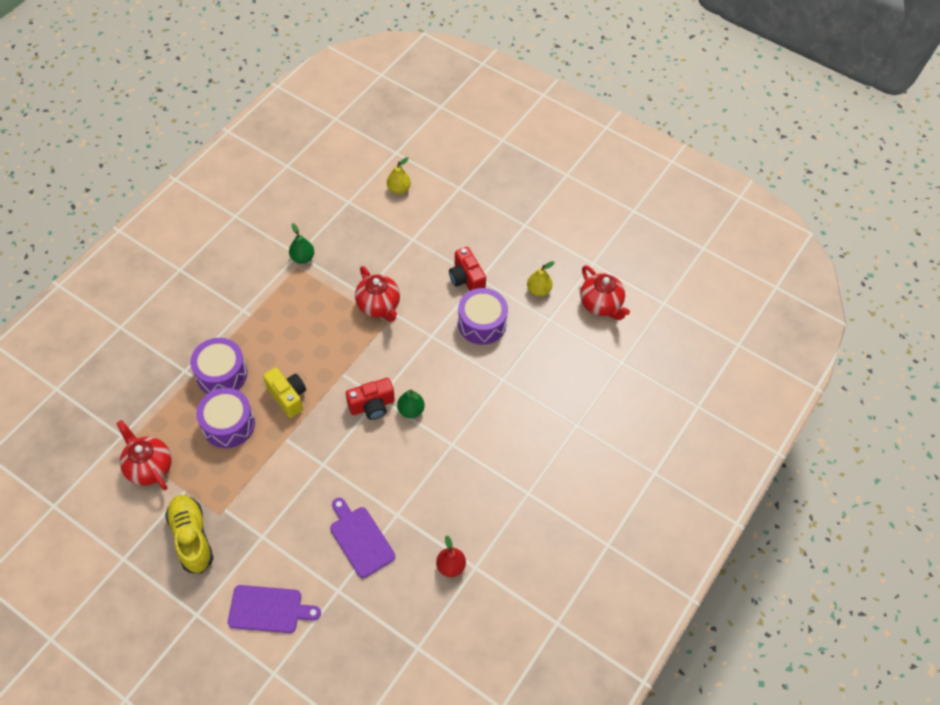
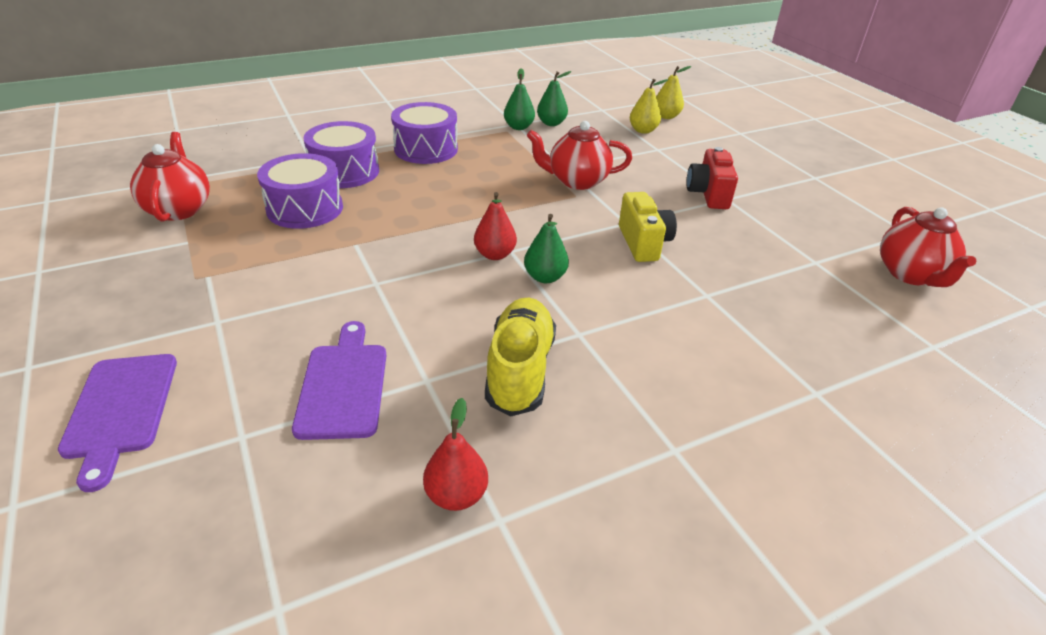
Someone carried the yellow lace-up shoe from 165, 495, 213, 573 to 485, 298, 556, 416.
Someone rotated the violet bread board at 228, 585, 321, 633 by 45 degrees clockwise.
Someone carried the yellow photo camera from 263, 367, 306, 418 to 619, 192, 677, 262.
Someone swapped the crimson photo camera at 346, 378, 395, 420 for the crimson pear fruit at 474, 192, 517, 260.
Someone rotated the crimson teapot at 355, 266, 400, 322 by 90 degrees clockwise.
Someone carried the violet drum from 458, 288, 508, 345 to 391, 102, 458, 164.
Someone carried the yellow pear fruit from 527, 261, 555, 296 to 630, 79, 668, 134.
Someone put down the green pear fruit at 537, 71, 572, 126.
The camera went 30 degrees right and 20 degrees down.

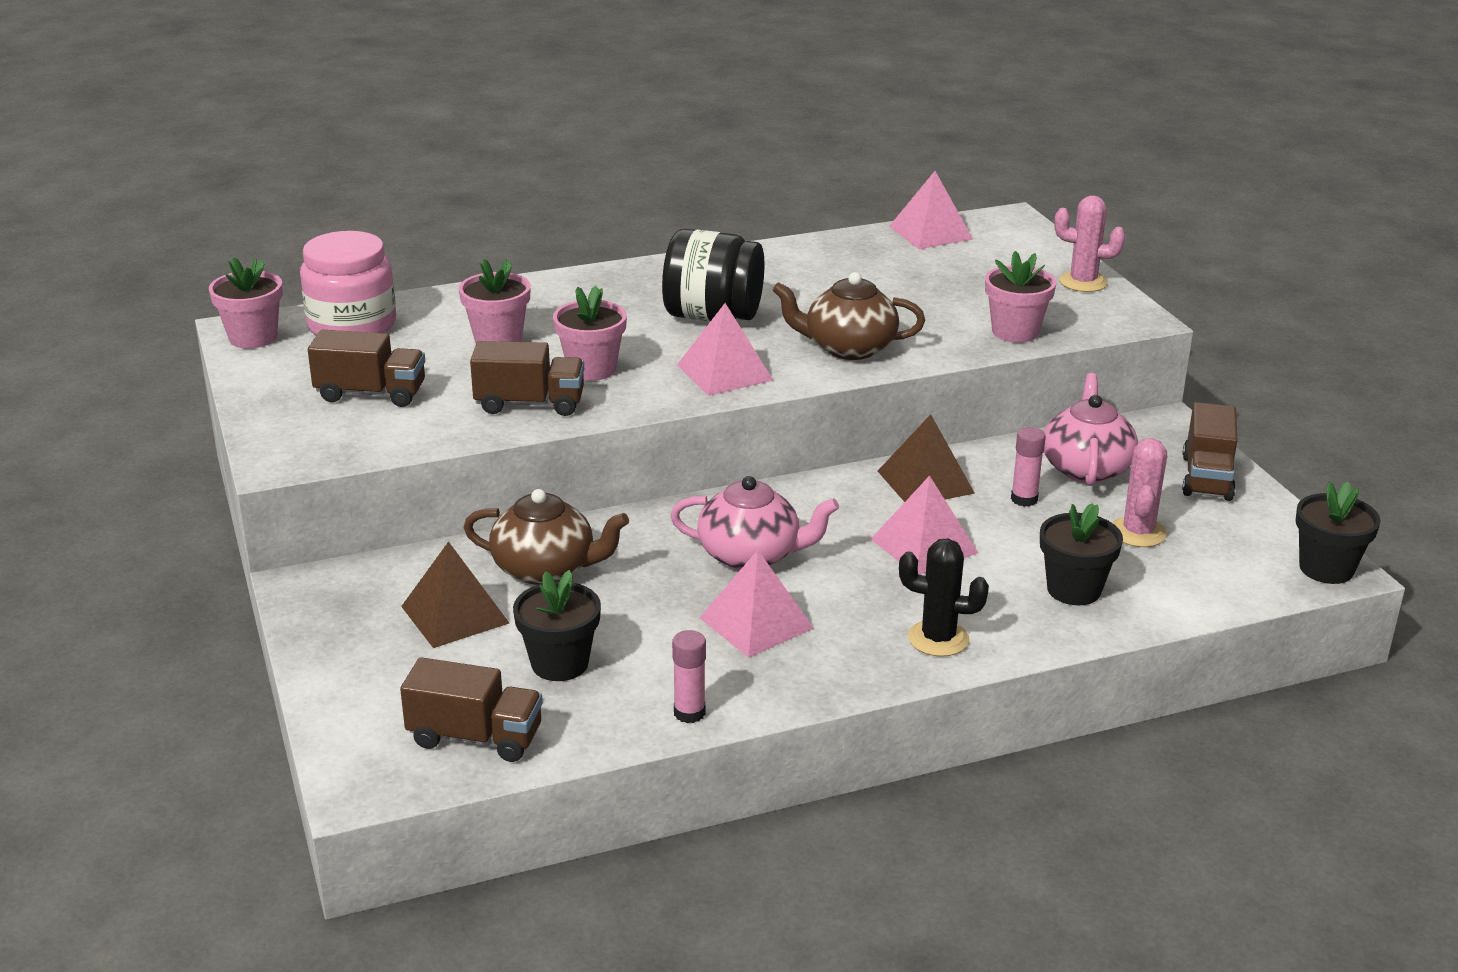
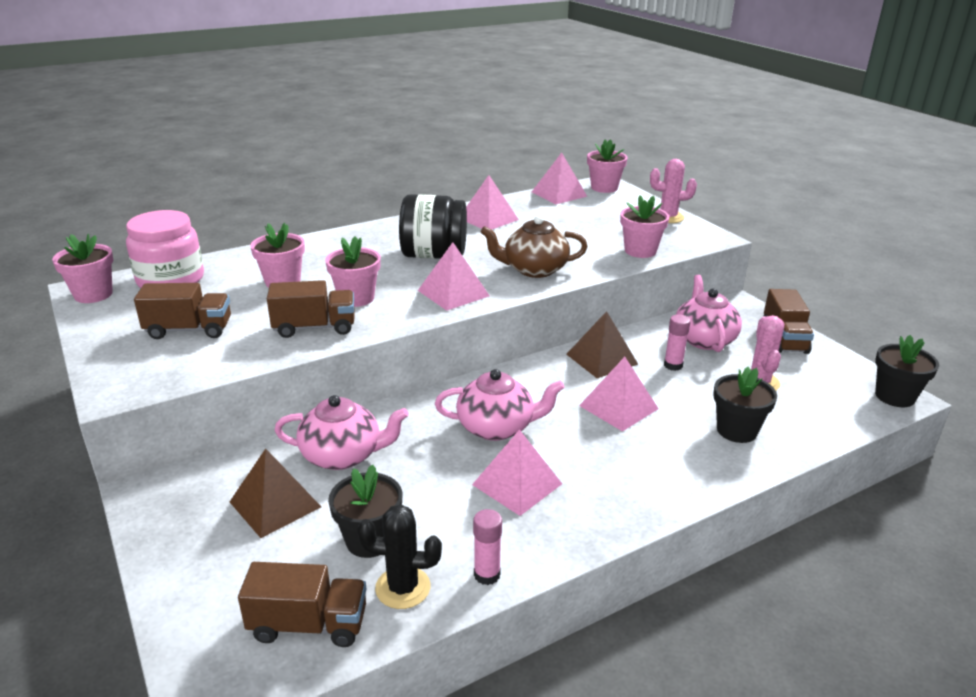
Someone repainted the russet teapot at 464, 489, 629, 585, which became the rose-pink teapot at 274, 395, 409, 470.
Someone carried the ebony cactus from 899, 539, 989, 657 to 357, 504, 442, 609.
Someone put down the rose-pink pyramid shape at 466, 175, 519, 230.
Someone put down the rose-pink plant pot at 587, 139, 628, 193.
The camera went 10 degrees left and 0 degrees up.

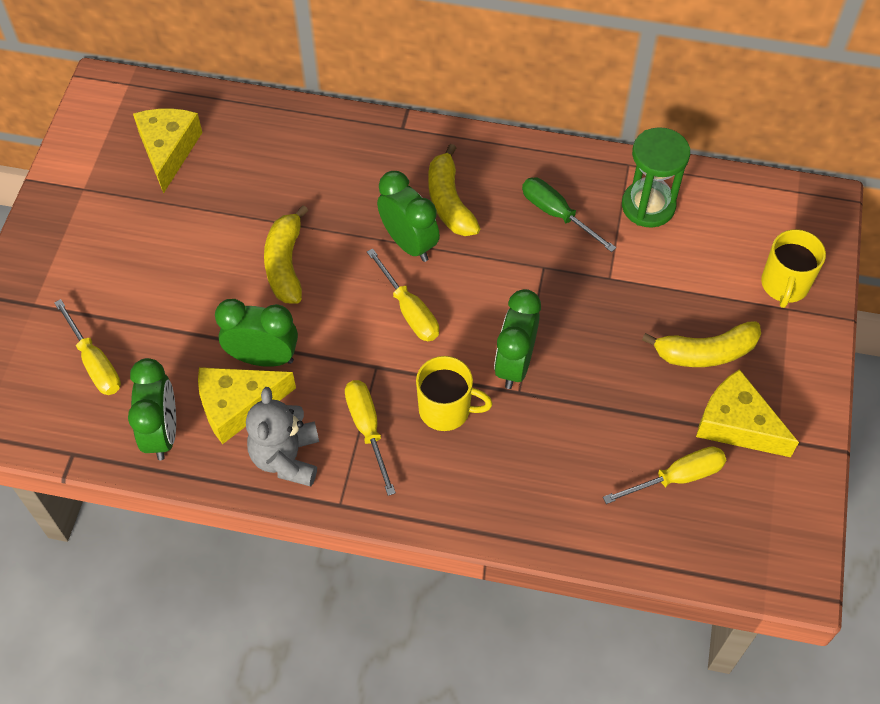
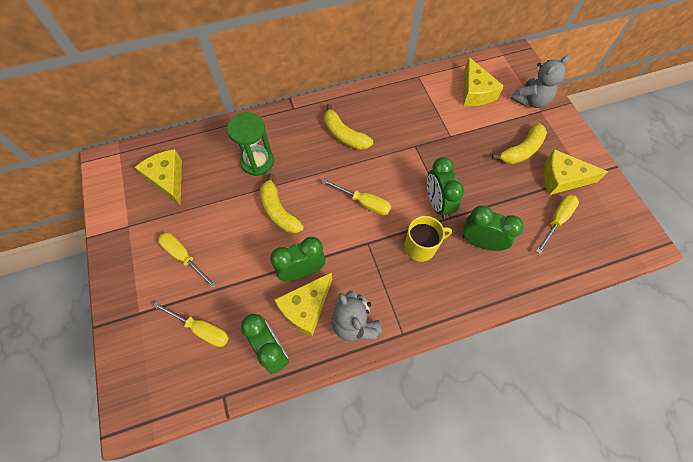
Someone carried the yellow screwdriver from 345, 380, 396, 496 to 158, 233, 217, 288.
Someone carried the green clock from 377, 171, 440, 262 to 463, 206, 524, 251.
Someone took away the green screwdriver at 522, 177, 616, 252.
Someone carried the green sandglass from 622, 127, 690, 228 to 227, 112, 274, 176.
Someone swapped the yellow coffee mug at 761, 229, 826, 308 for the ash-grey stuffed bear at 510, 56, 569, 108.
Someone put down the yellow cheese wedge at 463, 57, 504, 106.
The camera went 30 degrees left and 5 degrees up.

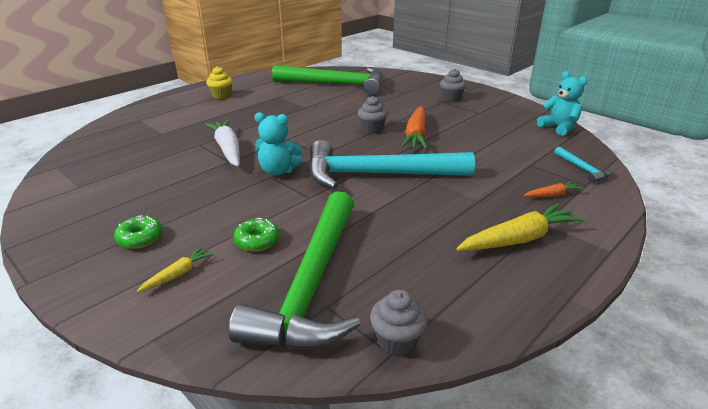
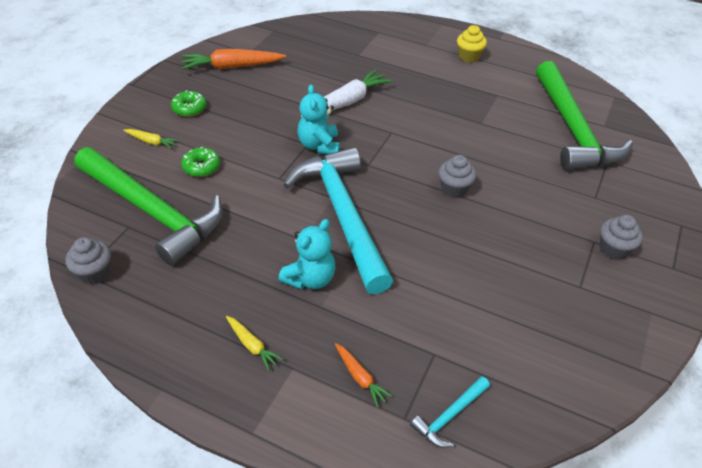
Someone rotated the green hammer at 228, 191, 361, 349 by 135 degrees counterclockwise.
Someone carried the orange-coloured toy carrot from 401, 106, 427, 149 to 182, 49, 286, 70.
Someone scaled the yellow toy carrot at 457, 203, 584, 251 by 0.51.
Someone carried the aqua stuffed bear from 537, 71, 587, 136 to 278, 219, 336, 290.
The camera went 70 degrees right and 15 degrees up.

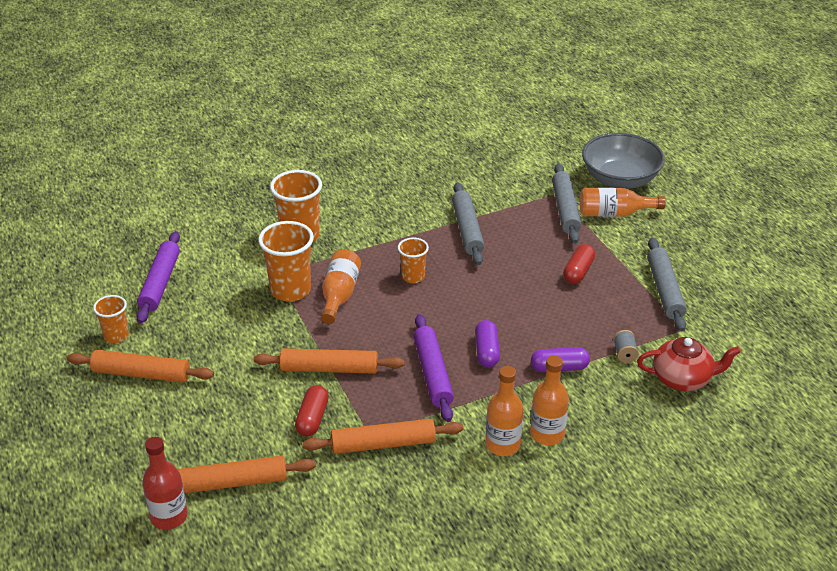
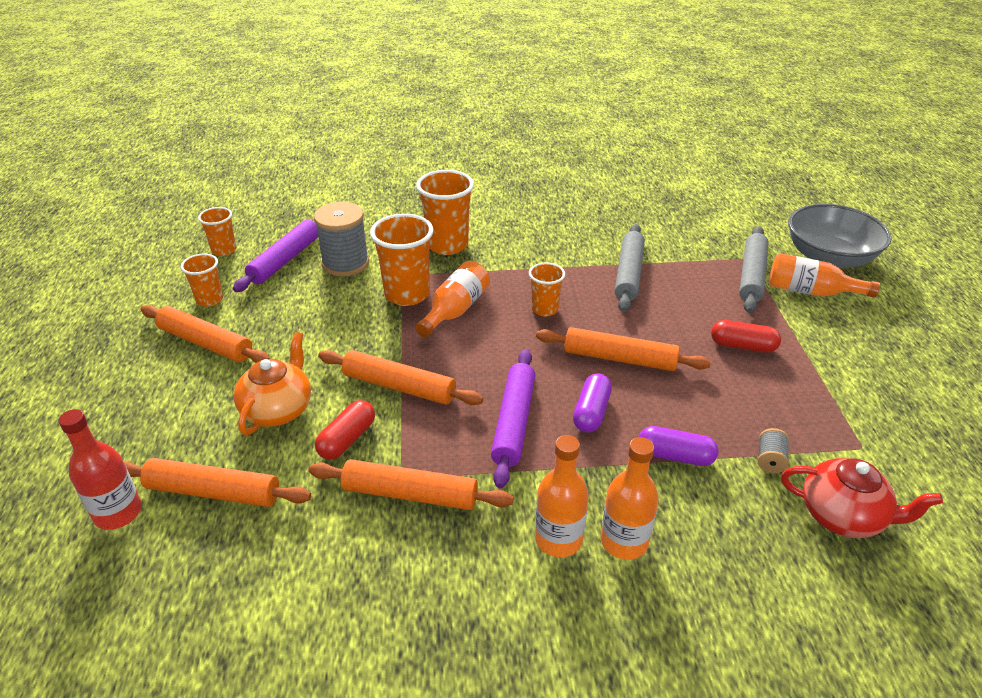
Someone rotated the crimson pill at 563, 244, 595, 284 by 60 degrees clockwise.
Someone took away the ash-grey rolling pin at 647, 238, 687, 332.
Someone put down the orange-coloured tumbler at 198, 207, 236, 256.
Someone put down the orange-coloured teapot at 234, 332, 311, 435.
Someone put down the ash-grey spool at 314, 202, 369, 276.
Someone put down the orange-coloured rolling pin at 536, 327, 711, 371.
The camera went 20 degrees right and 0 degrees up.

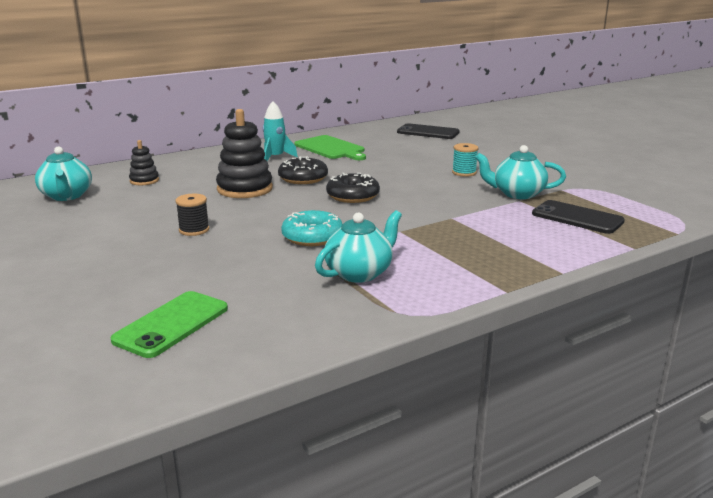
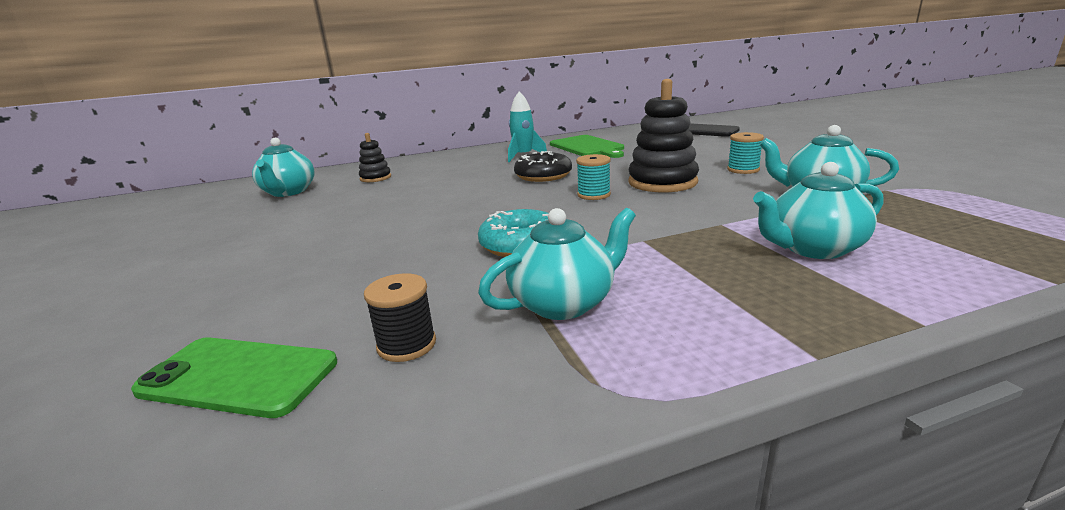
Someone rotated the green smartphone at 111, 291, 228, 358 by 60 degrees clockwise.
Someone carried the ebony spool from 175, 194, 209, 236 to 364, 273, 436, 362.
Someone carried the ebony ring stacker from 216, 109, 273, 198 to 629, 79, 699, 192.
Someone swapped the ebony donut at 326, 173, 380, 203 for the aqua spool at 576, 154, 611, 200.
Someone took away the ebony smartphone at 532, 200, 625, 234.
Someone put down the aqua teapot at 753, 162, 884, 259.
The camera went 15 degrees right and 0 degrees up.

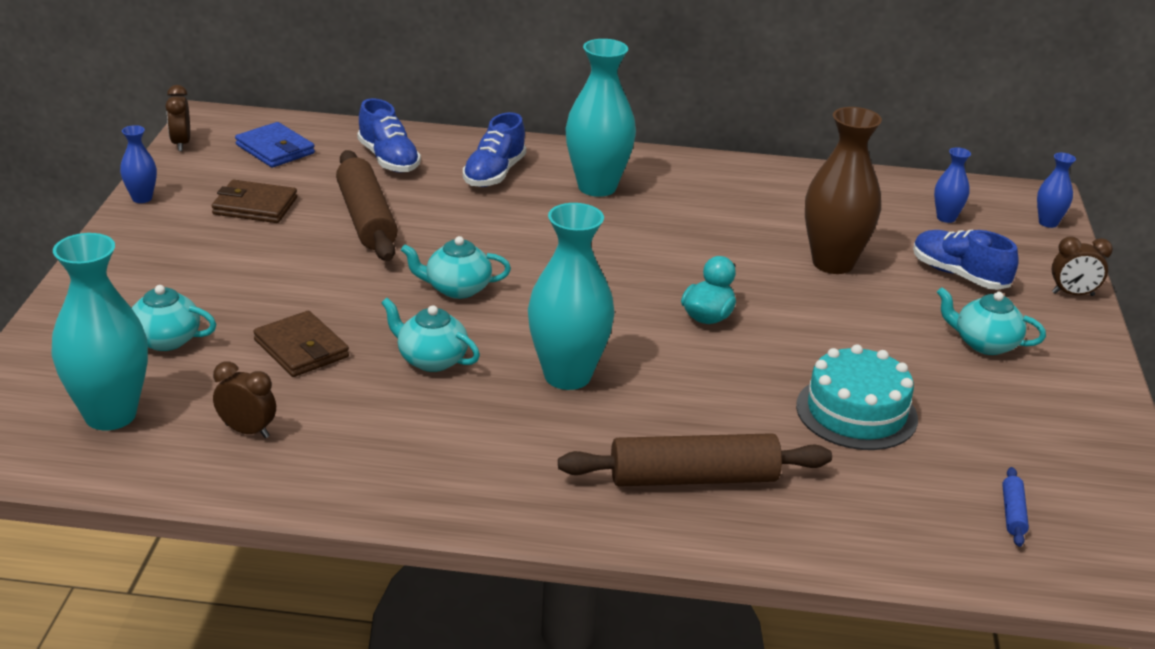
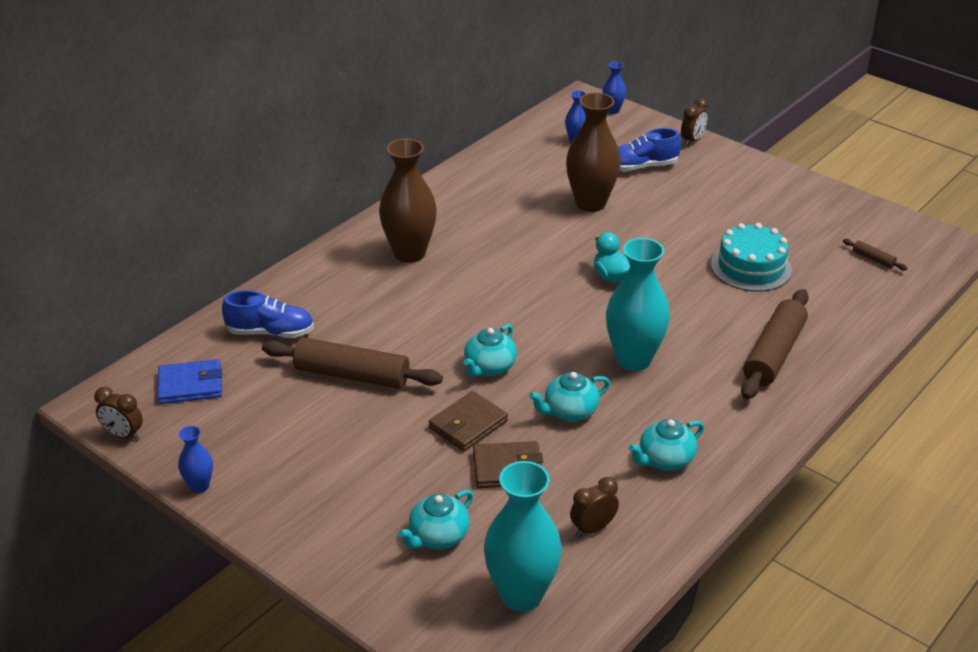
Someone carried the russet card wallet from 212, 180, 297, 223 to 429, 391, 508, 451.
Someone took away the royal blue lace-up shoe at 463, 112, 526, 187.
Someone repainted the aqua vase at 565, 39, 636, 197, which became the russet vase at 379, 139, 437, 263.
Someone carried the aqua teapot from 937, 287, 1046, 355 to 629, 419, 704, 471.
Someone repainted the royal blue rolling pin at 1002, 467, 1029, 547, which became the russet rolling pin at 843, 239, 908, 270.
The camera went 55 degrees left and 5 degrees up.

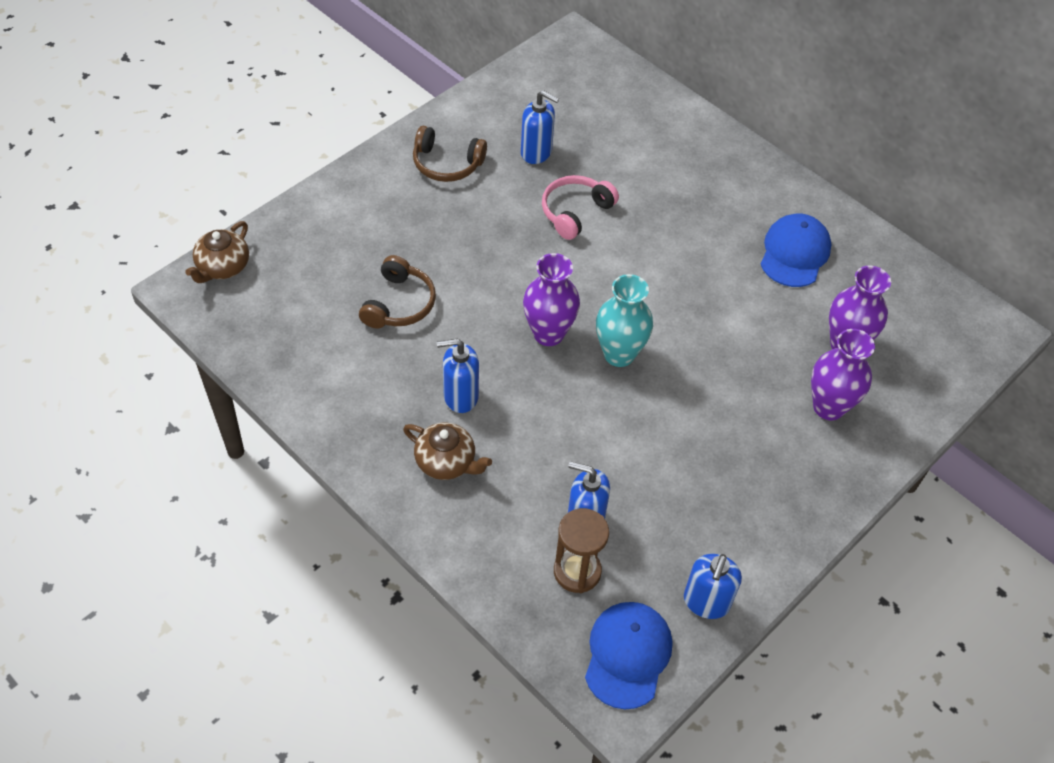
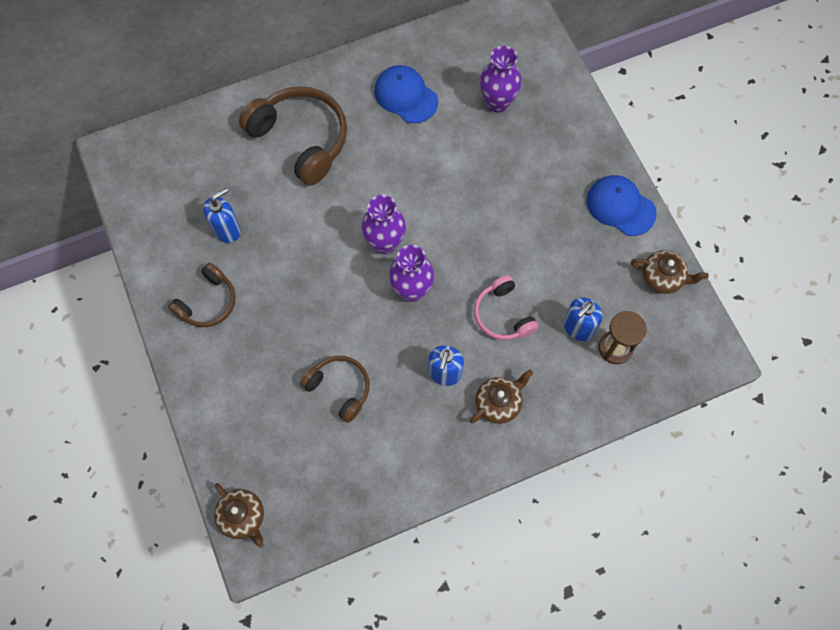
Someone carried the rose-pink over-ear headphones from 542, 175, 619, 240 to 474, 275, 539, 340.
Someone carried the royal blue cap from 585, 602, 672, 709 to 587, 175, 657, 236.
Someone took away the aqua vase at 596, 274, 653, 367.
Someone swapped the royal blue soap pump at 684, 554, 742, 619 for the russet teapot at 631, 250, 709, 294.
Someone carried the violet vase from 811, 329, 875, 420 to 361, 195, 406, 255.
Someone put down the russet over-ear headphones at 239, 86, 347, 186.
The camera went 65 degrees left and 15 degrees up.

